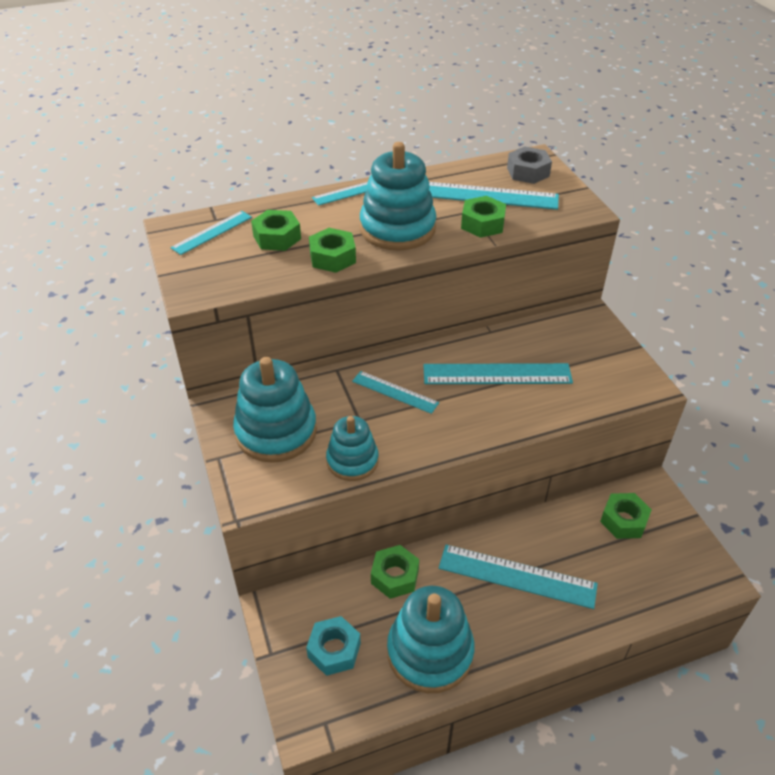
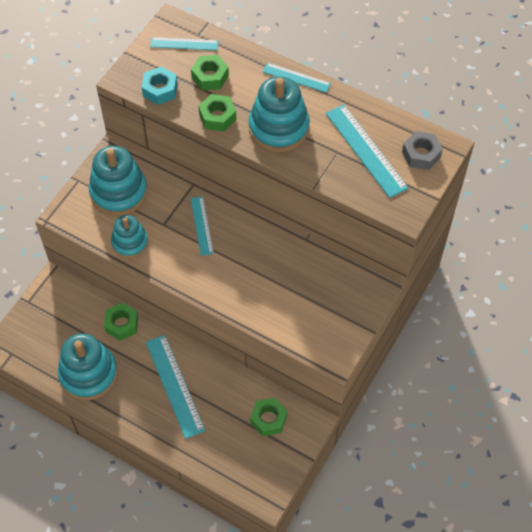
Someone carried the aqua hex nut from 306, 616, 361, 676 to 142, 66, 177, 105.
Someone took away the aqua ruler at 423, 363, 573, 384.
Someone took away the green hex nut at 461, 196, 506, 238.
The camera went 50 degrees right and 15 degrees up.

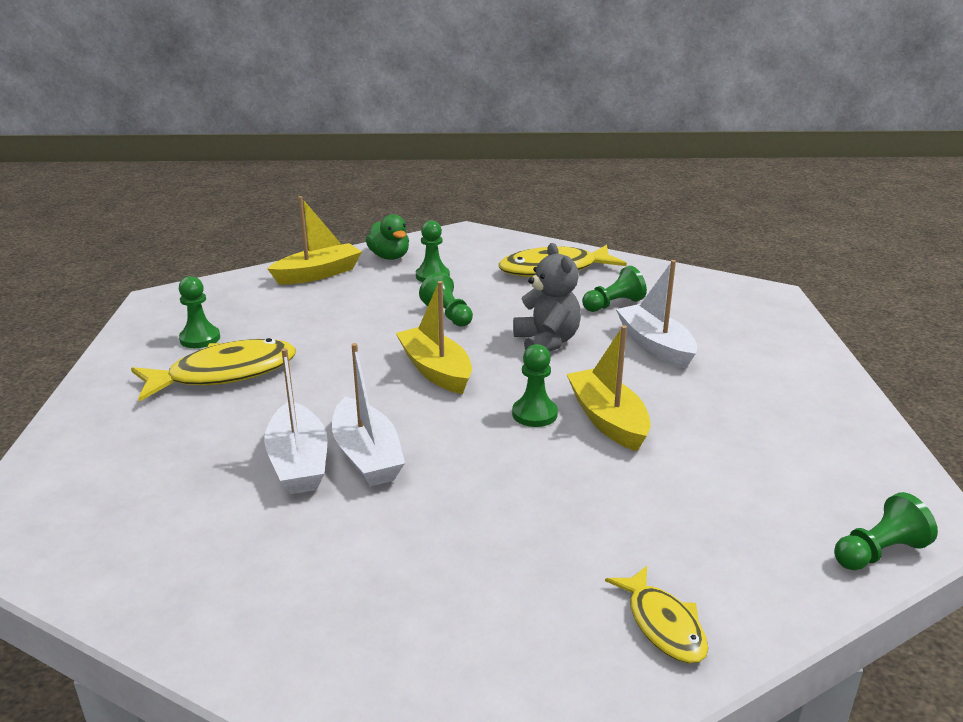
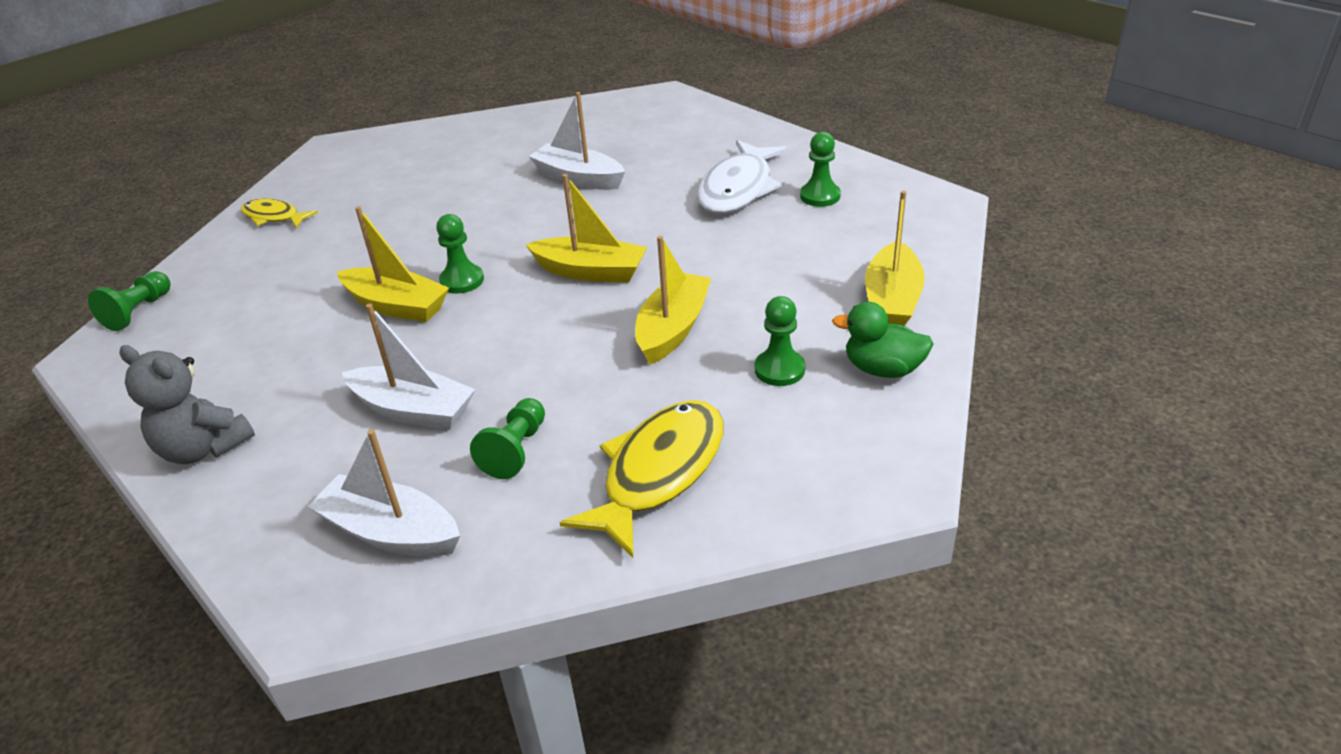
Someone repainted the yellow fish at 131, 338, 296, 402, which became the white fish at 697, 140, 788, 214.
Someone carried the white toy boat from 332, 343, 405, 487 to 307, 429, 460, 557.
Someone swapped the green game pawn at 419, 272, 473, 327 for the yellow toy boat at 635, 236, 711, 364.
Someone carried the ash-grey stuffed bear from 513, 243, 581, 352 to 120, 345, 255, 464.
The camera went 140 degrees right and 10 degrees up.

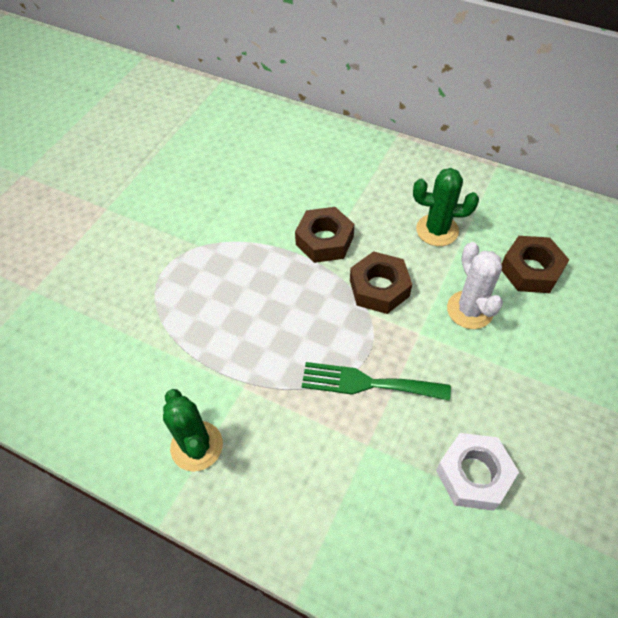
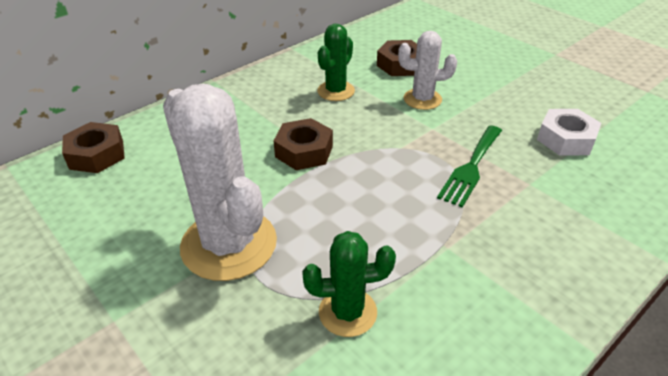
Someone carried the green cactus from 163, 389, 223, 472 to 302, 231, 396, 337.
Someone carried the russet hex nut from 350, 251, 412, 314 to 62, 122, 125, 173.
Someone put down the white cactus at 163, 84, 277, 281.
The camera went 70 degrees left and 15 degrees down.

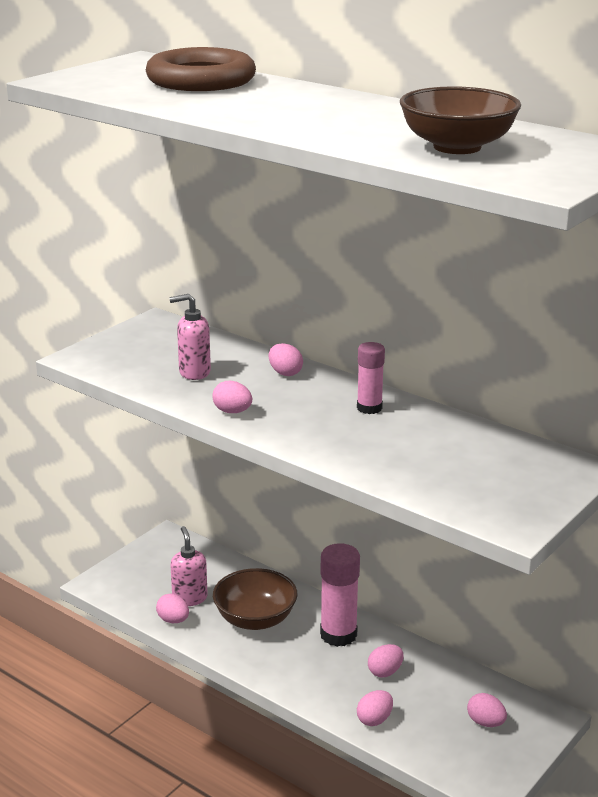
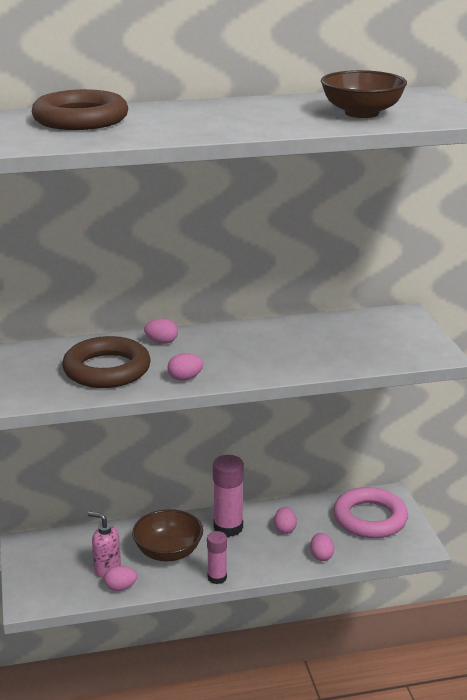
Someone swapped the rose-pink soap pump at 169, 294, 211, 380 for the russet torus at 62, 336, 151, 388.
Someone carried the rose-pink glue from 357, 342, 385, 414 to 207, 531, 227, 584.
Someone swapped the rose-pink egg at 467, 693, 507, 727 for the rose-pink torus at 333, 487, 408, 538.
The camera went 50 degrees left and 0 degrees up.

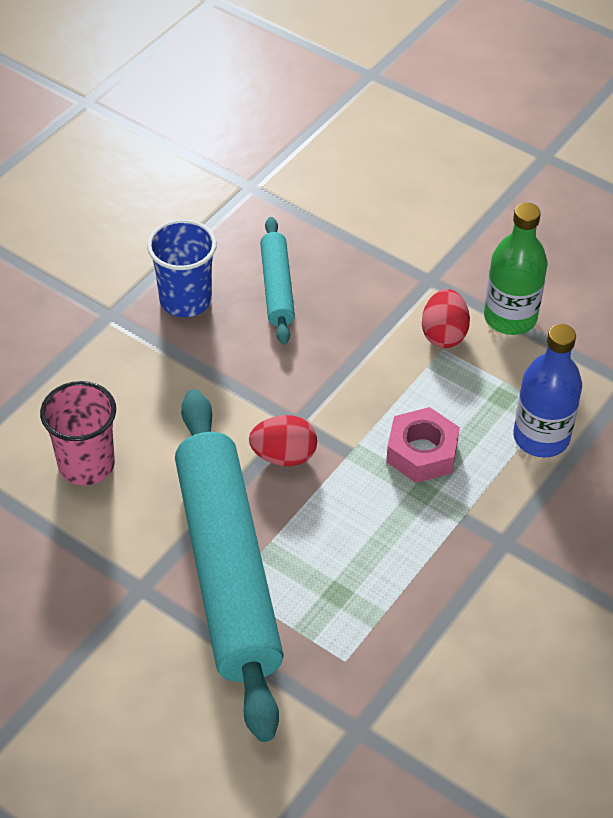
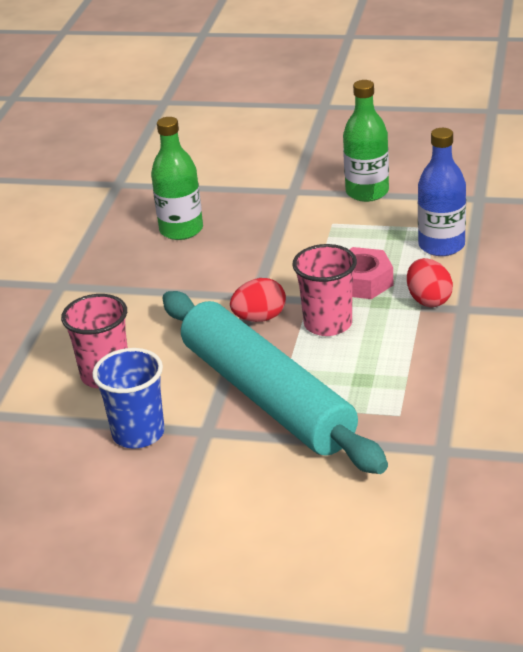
Someone carried the royal blue tumbler from 147, 219, 217, 317 to 92, 348, 165, 448.
Someone swapped the aqua rolling pin at 260, 217, 295, 344 for the green flask at 151, 117, 203, 240.
Someone carried the crimson egg from 422, 289, 470, 348 to 407, 258, 453, 307.
Someone put down the rose-pink tumbler at 292, 244, 357, 336.
The camera went 20 degrees left and 15 degrees down.

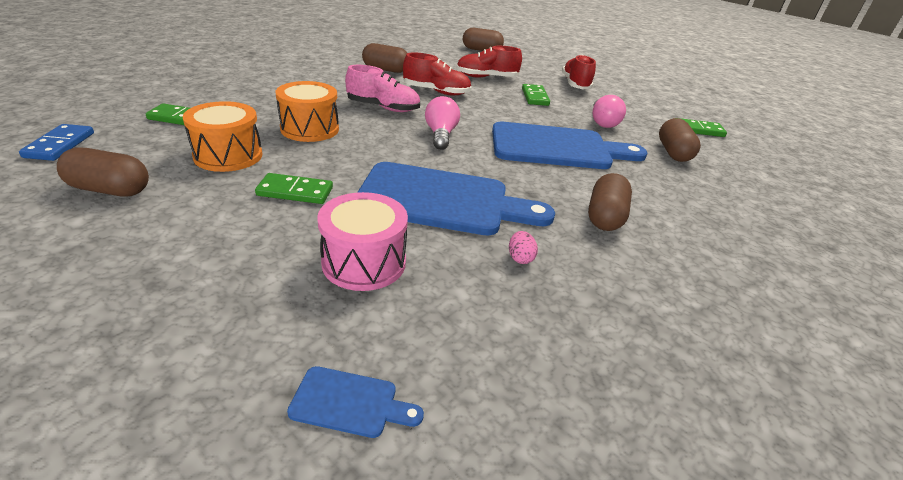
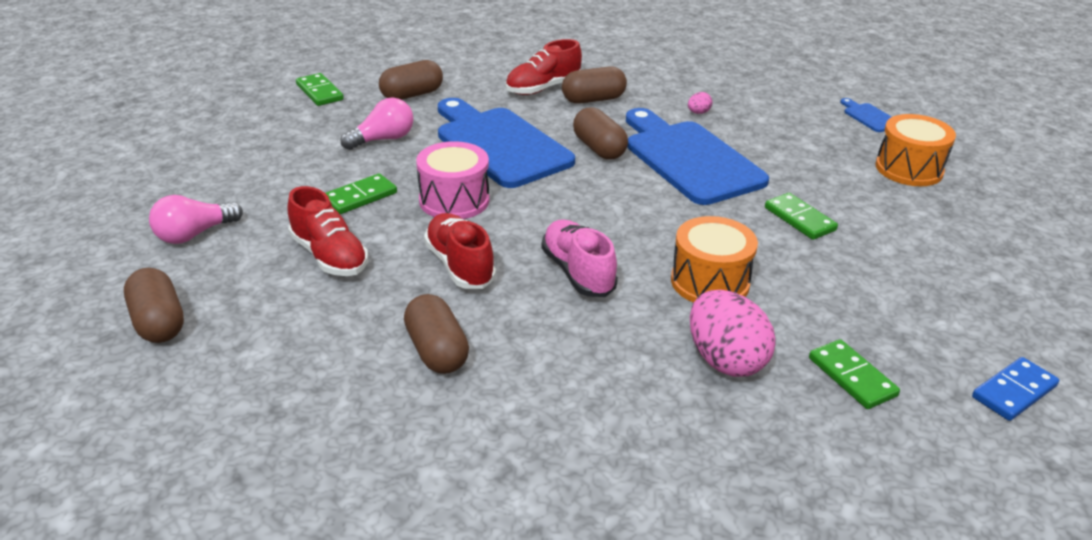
Someone carried the russet pill from 57, 148, 149, 197 to 573, 107, 628, 160.
Someone carried the orange-coloured drum from 183, 101, 262, 172 to 876, 114, 956, 186.
Someone carried the rose-pink drum from 317, 192, 408, 291 to 416, 141, 489, 219.
Someone carried the rose-pink lightbulb from 425, 96, 460, 150 to 149, 195, 243, 244.
Someone carried the crimson lace-up shoe from 562, 55, 596, 89 to 505, 39, 582, 95.
Someone put down the rose-pink egg at 690, 290, 776, 377.
The camera went 125 degrees left and 0 degrees up.

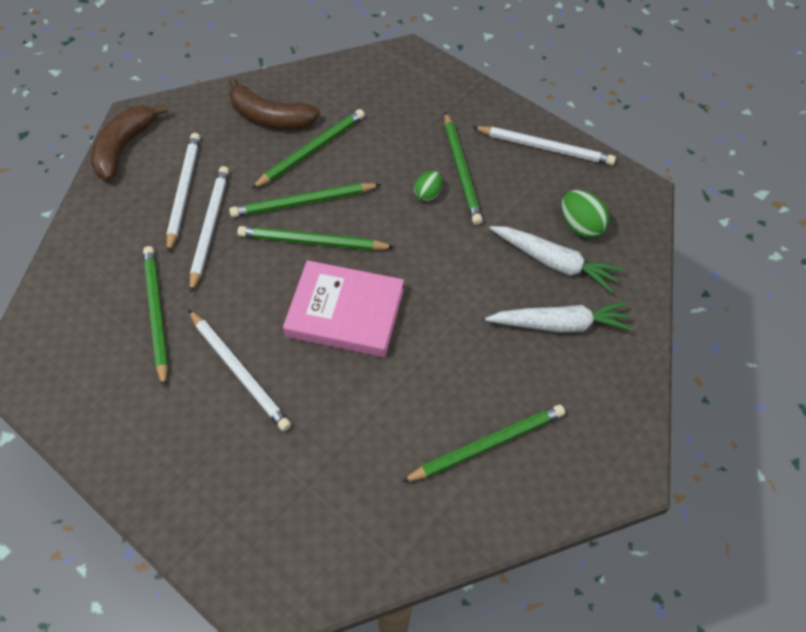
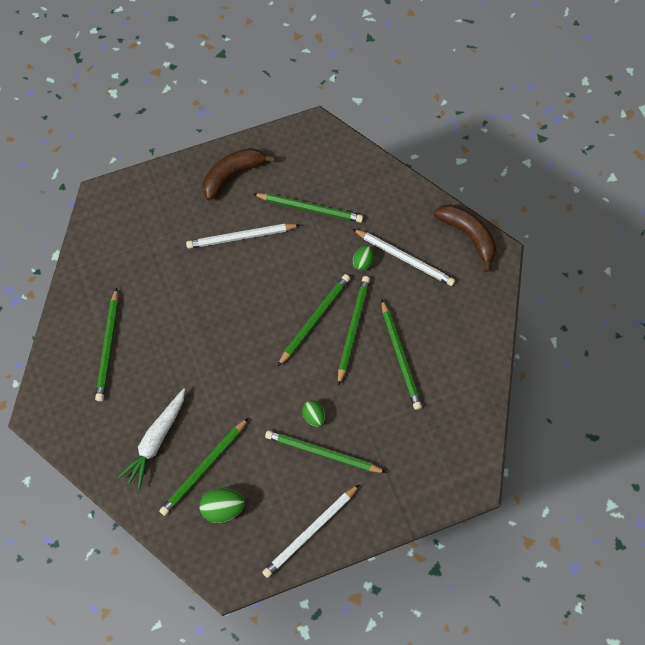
Someone swapped the white lead pencil at 190, 166, 229, 293 for the green egg at 353, 246, 374, 271.
Someone carried the russet banana from 229, 77, 320, 129 to 202, 148, 275, 200.
Someone took away the rose-pink hardcover at 283, 260, 404, 357.
Someone swapped the white toy carrot at 490, 226, 624, 293 for the green lead pencil at 159, 418, 248, 516.
The camera went 120 degrees right and 10 degrees up.

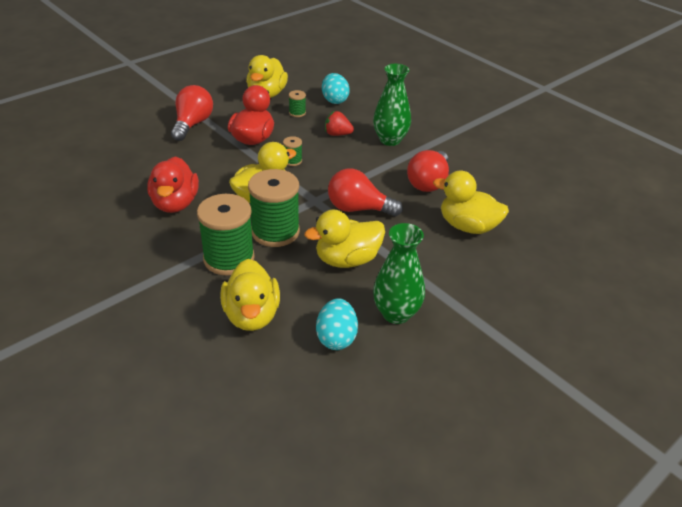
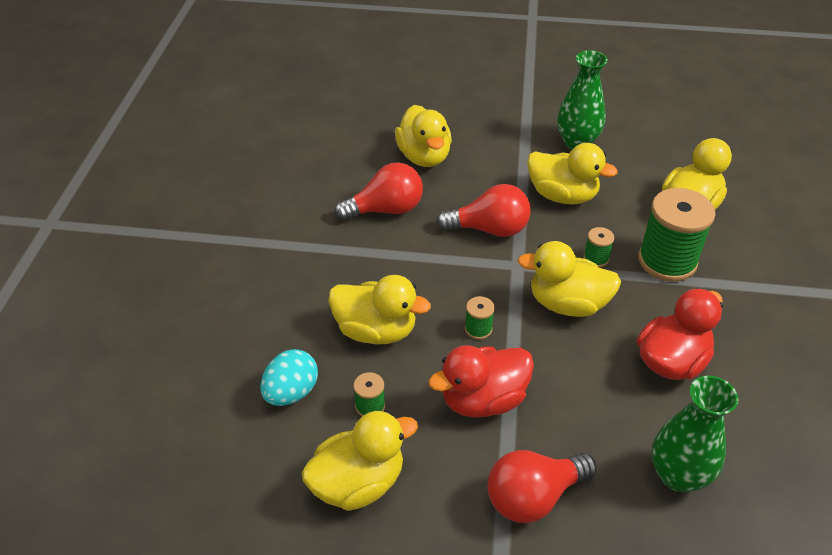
Someone scaled the green spool at 248, 169, 300, 247 by 0.44.
Someone took away the aqua egg at 316, 298, 358, 350.
Someone swapped the crimson berry at 325, 111, 354, 136 for the yellow rubber duck at 328, 275, 431, 344.
Someone rotated the crimson lightbulb at 328, 168, 403, 216 by 60 degrees counterclockwise.
Someone carried the green vase from 373, 64, 411, 146 to 652, 376, 739, 492.
The camera went 130 degrees left and 5 degrees up.

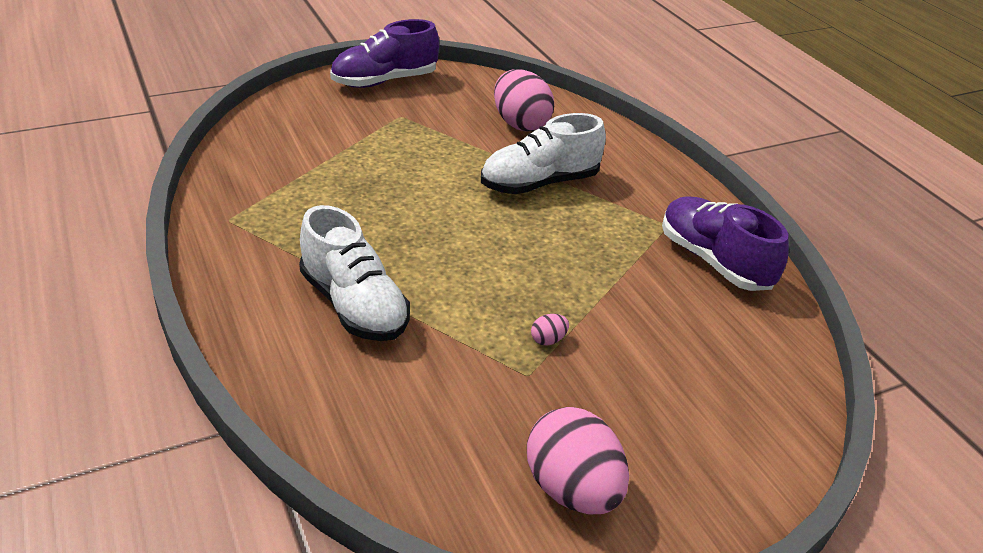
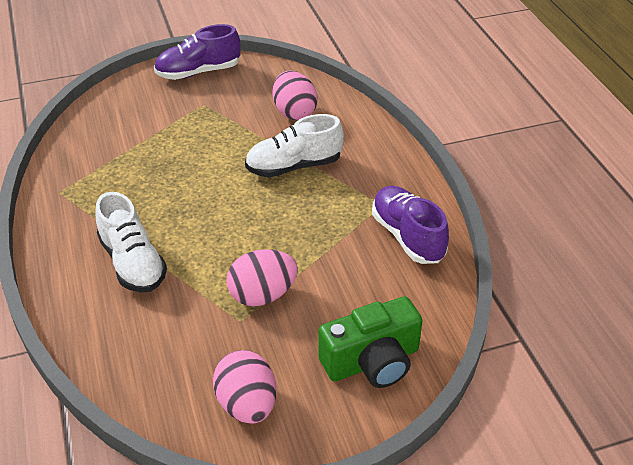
Someone scaled the rose-pink egg at 531, 314, 569, 345 by 2.49.
Someone put down the green photo camera at 319, 296, 423, 388.
The camera went 10 degrees right and 5 degrees up.

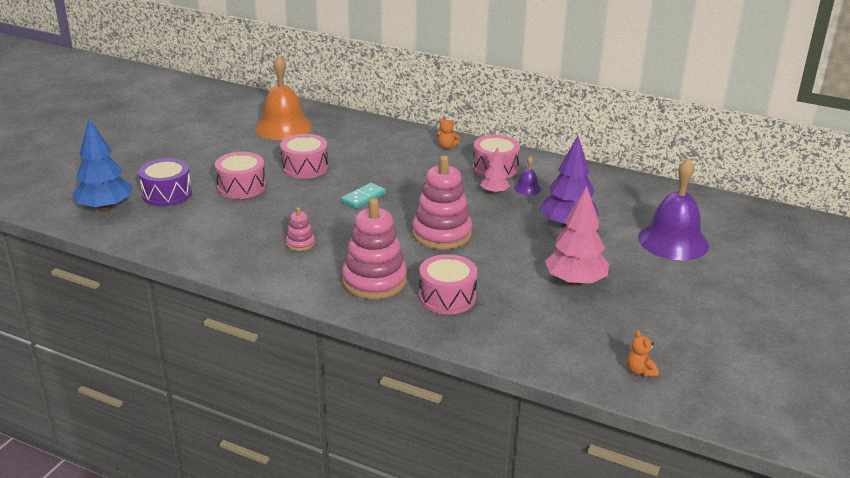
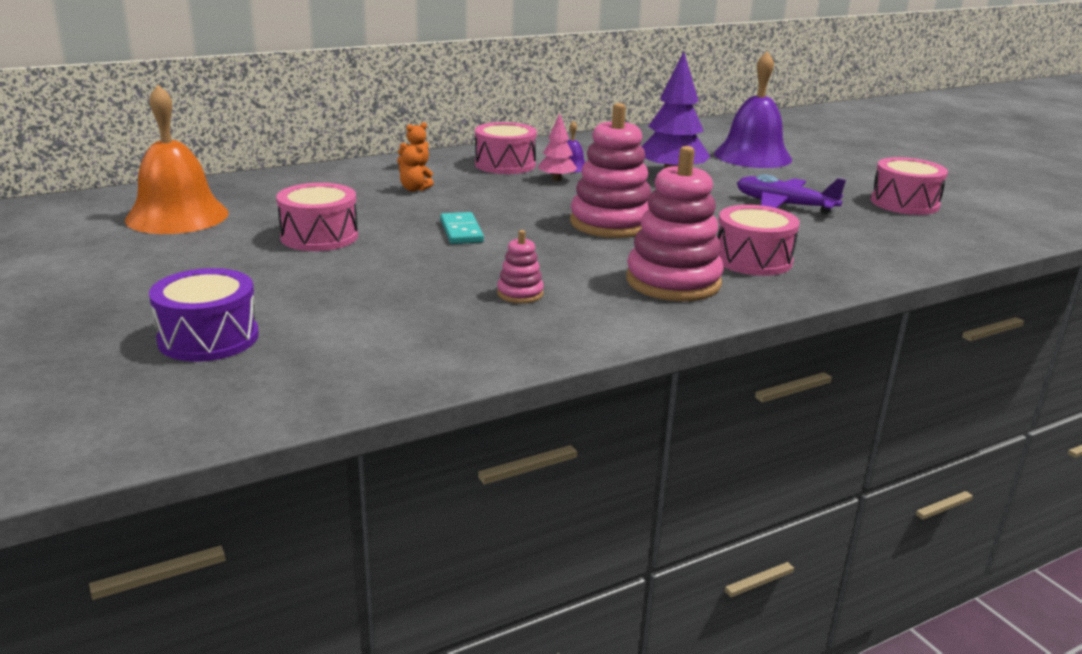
Someone took away the royal blue fir tree at 72, 118, 132, 212.
Someone carried the rose-pink drum from 215, 152, 266, 199 to 871, 157, 948, 215.
Someone swapped the rose-pink fir tree at 545, 186, 609, 287 for the violet plane at 737, 174, 846, 214.
Someone carried the orange-coloured stuffed bear from 627, 330, 659, 377 to 399, 143, 434, 191.
The camera went 55 degrees left and 5 degrees down.

